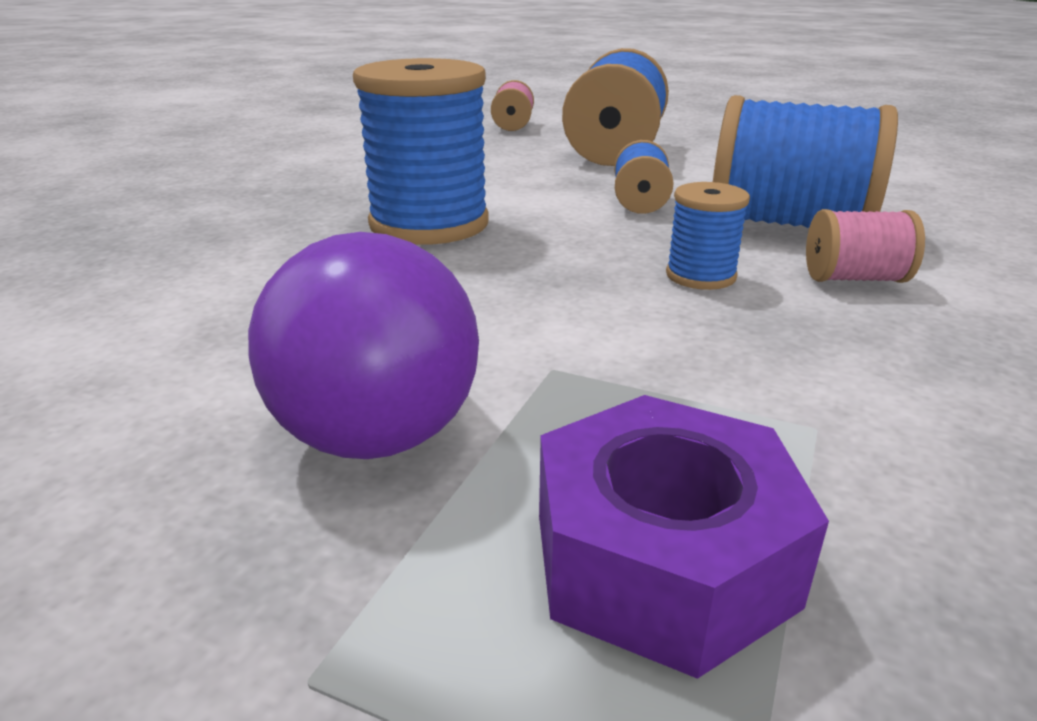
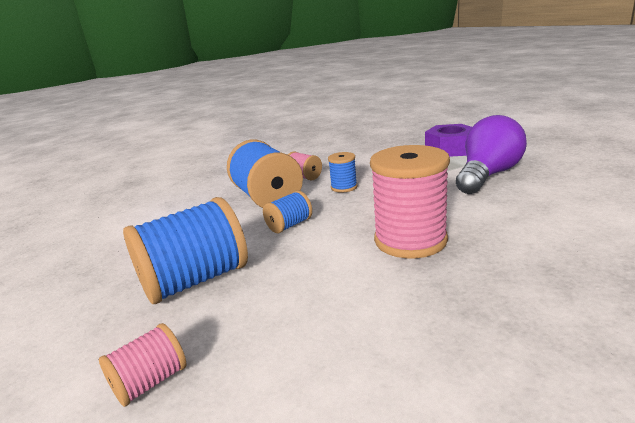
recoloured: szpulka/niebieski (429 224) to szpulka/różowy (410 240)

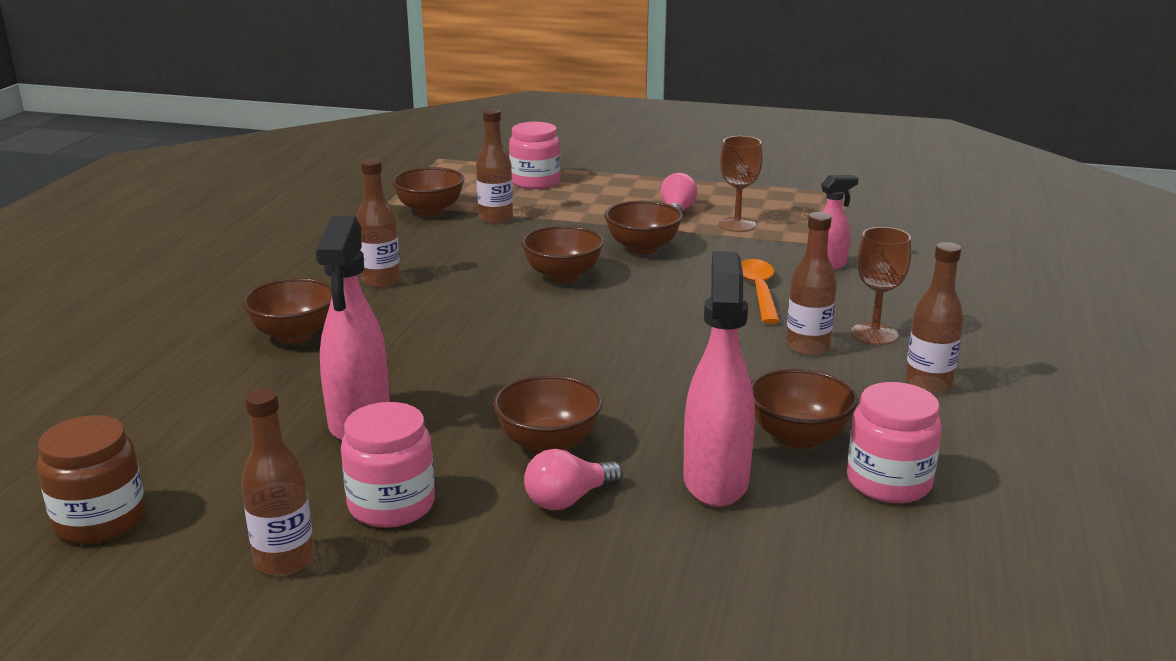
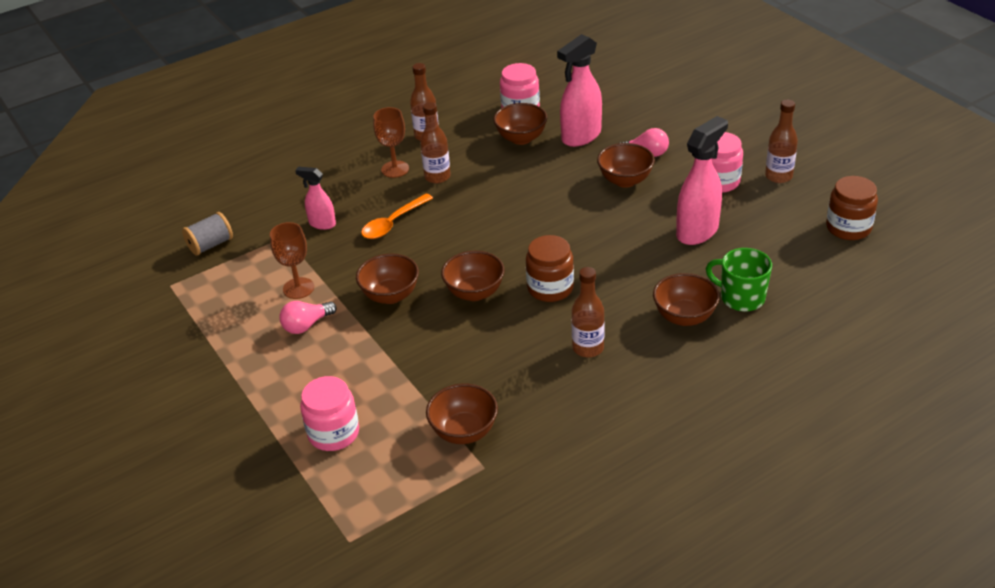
removed: butelka/brązowy (495 218)
added: szpulka/szary (211 245); słoik/brązowy (550 288); kubek/zielony (741 298)

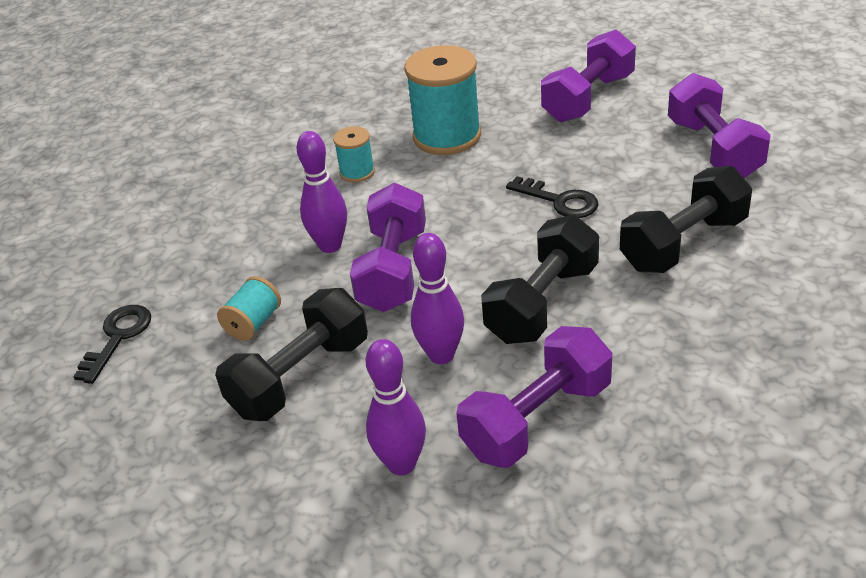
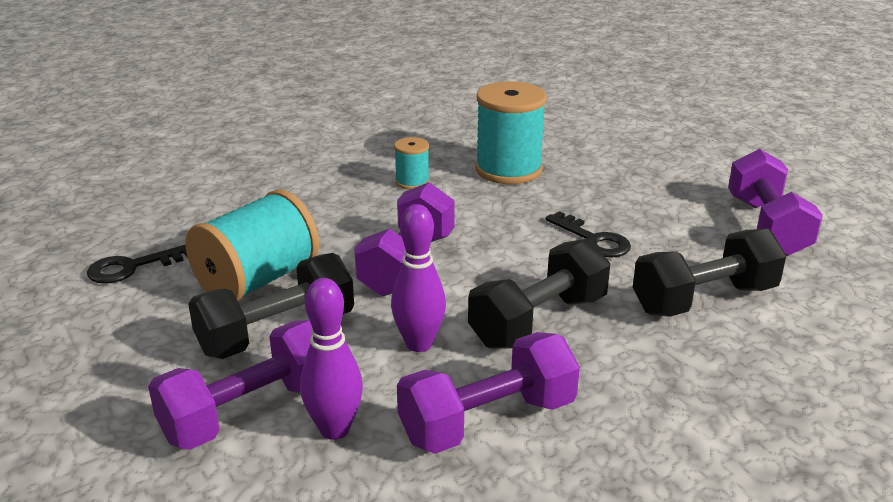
removed: kręgiel/fioletowy (330 246)
moved: hantel/fioletowy (588 98) to (249 412)
turned: klucz/czarny (118 338) = (132 267) 150 degrees counterclockwise
resized: szpulka/turkusowy (253 323) = (257 281) x2.00

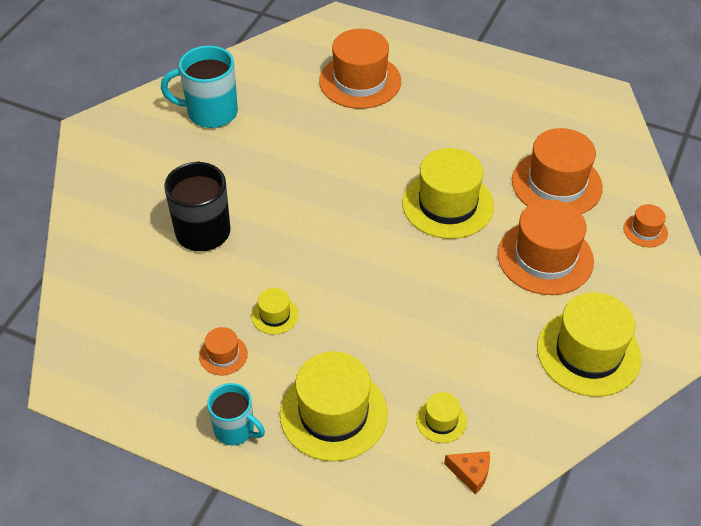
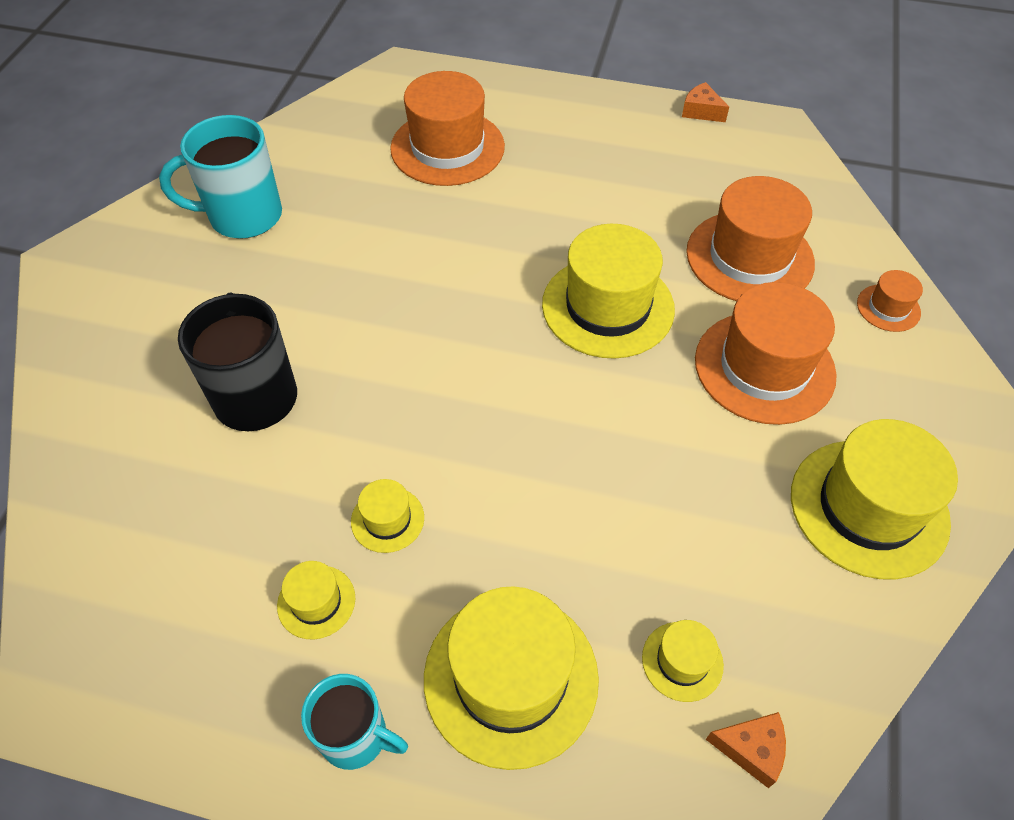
added: ser/pomarańczowy (701 111)
recoloured: kapelusz/pomarańczowy (223 355) to kapelusz/żółty (316 602)

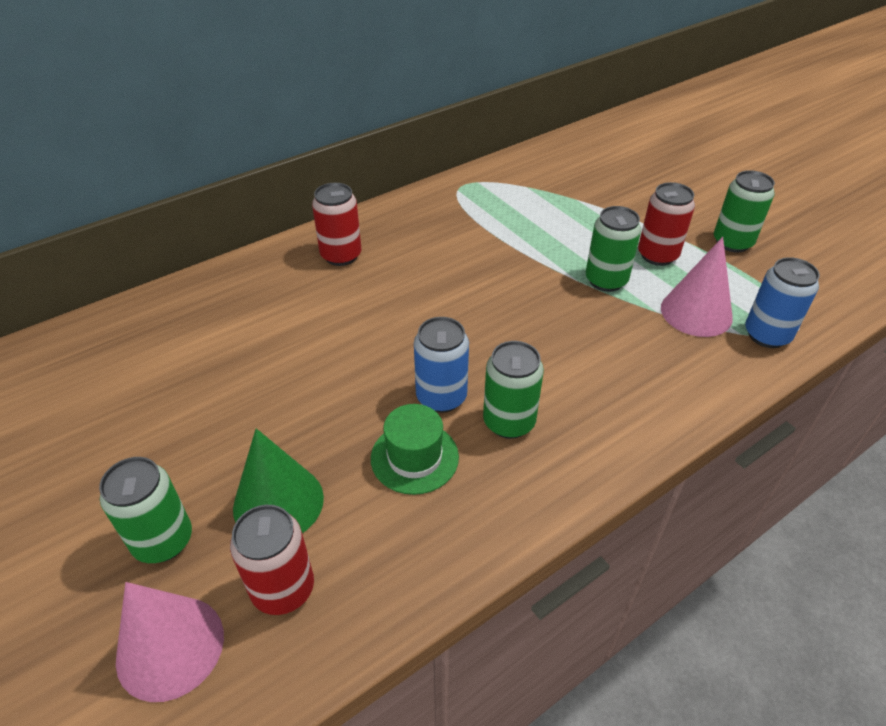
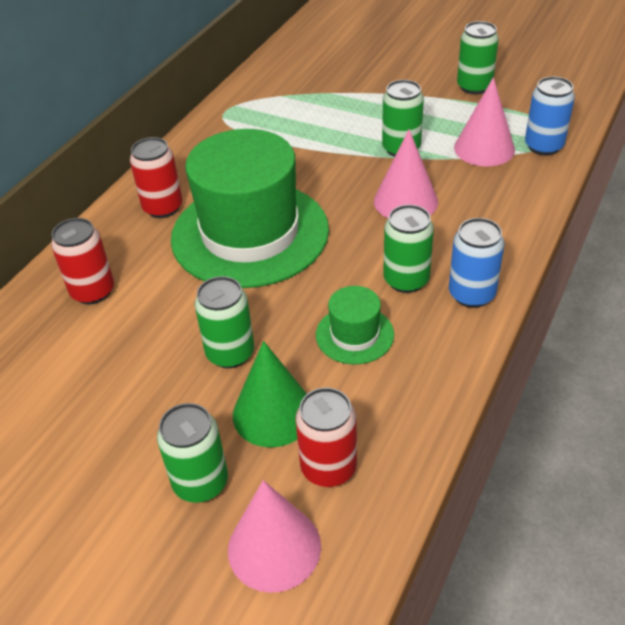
added: kapelusz/zielony (250 233); puszka/zielony (230 353); stożek/różowy (405 201)
moved: puszka/niebieski (441 397) to (471 294); puszka/czerwony (657 255) to (93 291)

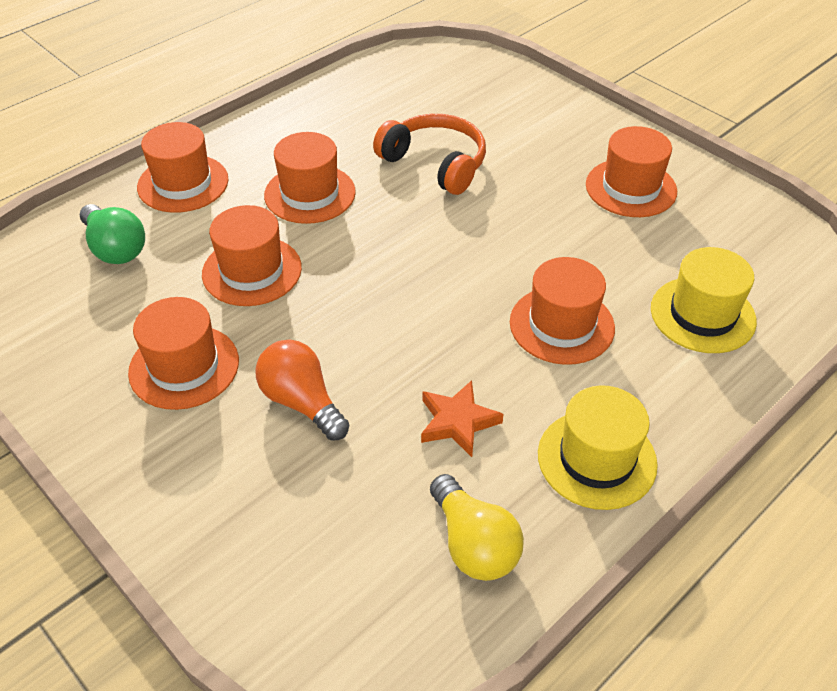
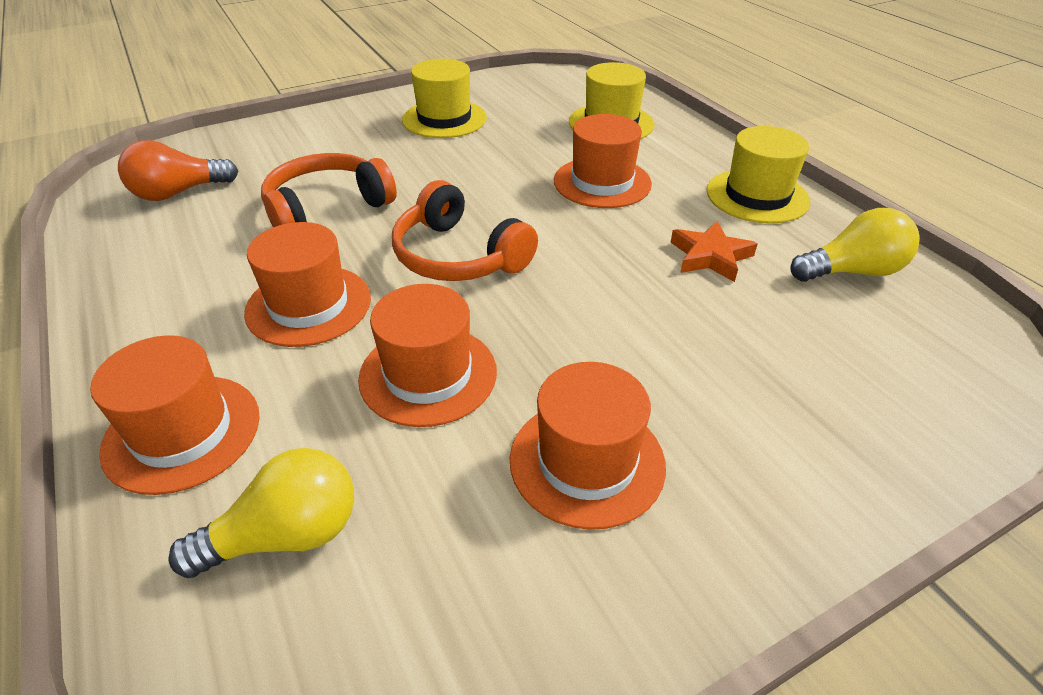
added: słuchawki/pomarańczowy (458 256)
moved: żarówka/pomarańczowy (302 402) to (179 193)
recoloured: żarówka/zielony (115 248) to żarówka/żółty (286 535); kapelusz/pomarańczowy (631 188) to kapelusz/żółty (444 119)

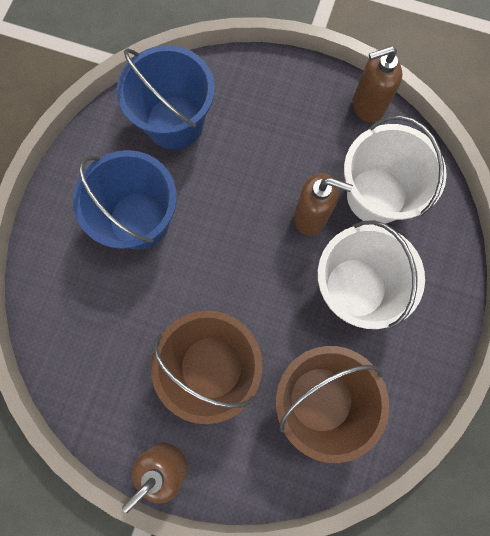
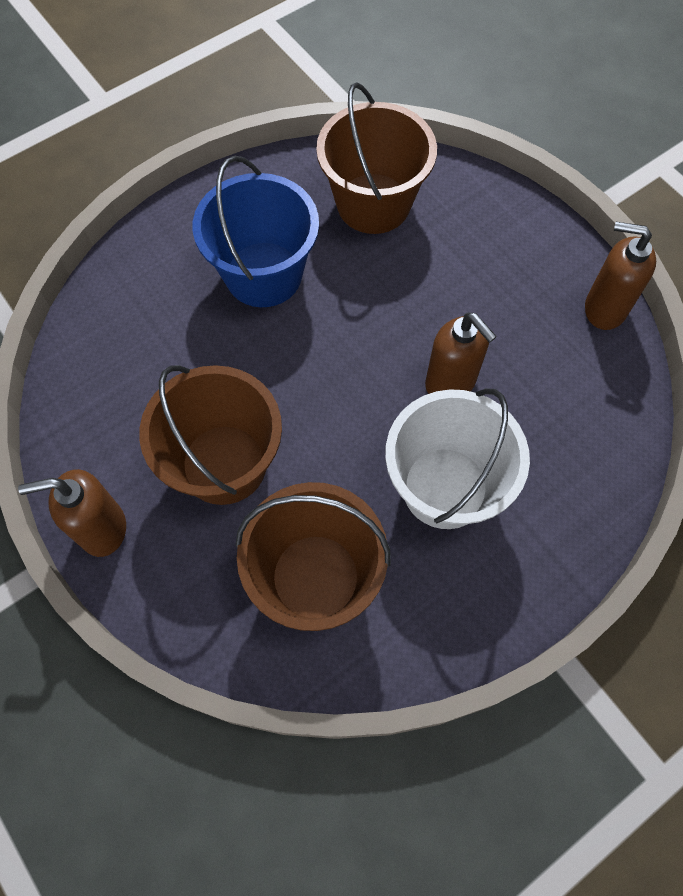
removed: wiadro/biały (376 196)
recoloured: wiadro/niebieski (175 122) to wiadro/brązowy (373 203)

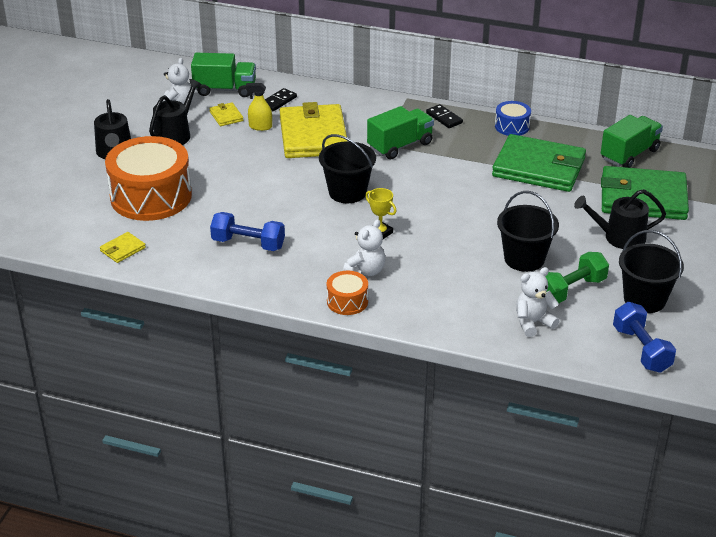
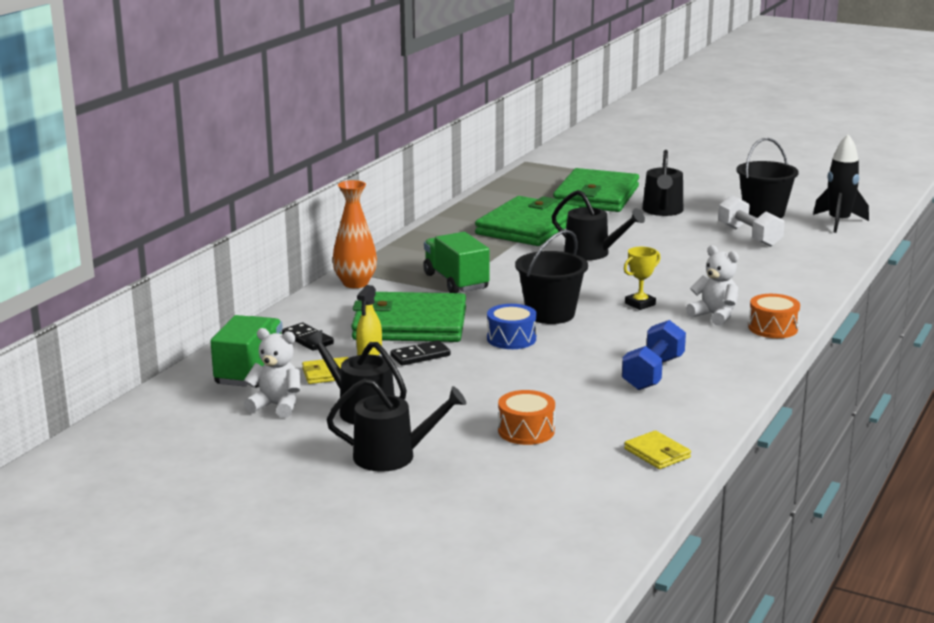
removed: wiadro/czarny (524 259); miś/biały (533 322); ciężarówka/zielony (629 154)
added: wazon/pomarańczowy (355 283); konewka/czarny (592 253)
moved: kostka domina/czarny (444 118) to (420 356); bęben/niebieski (512 126) to (511 339)
replaced: hantel/niebieski (641 349) to rakieta/czarny (838 222)
recoloured: portfel/żółty (313 136) to portfel/zielony (409 324); hantel/zielony (571 290) to hantel/biały (749 236)
resized: bęben/pomarańczowy (151 196) = (526 431) x0.46

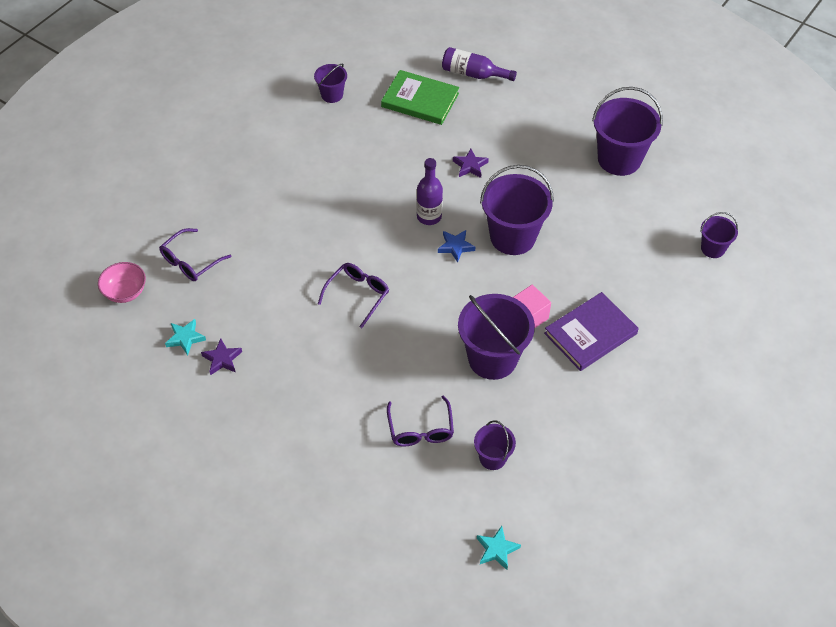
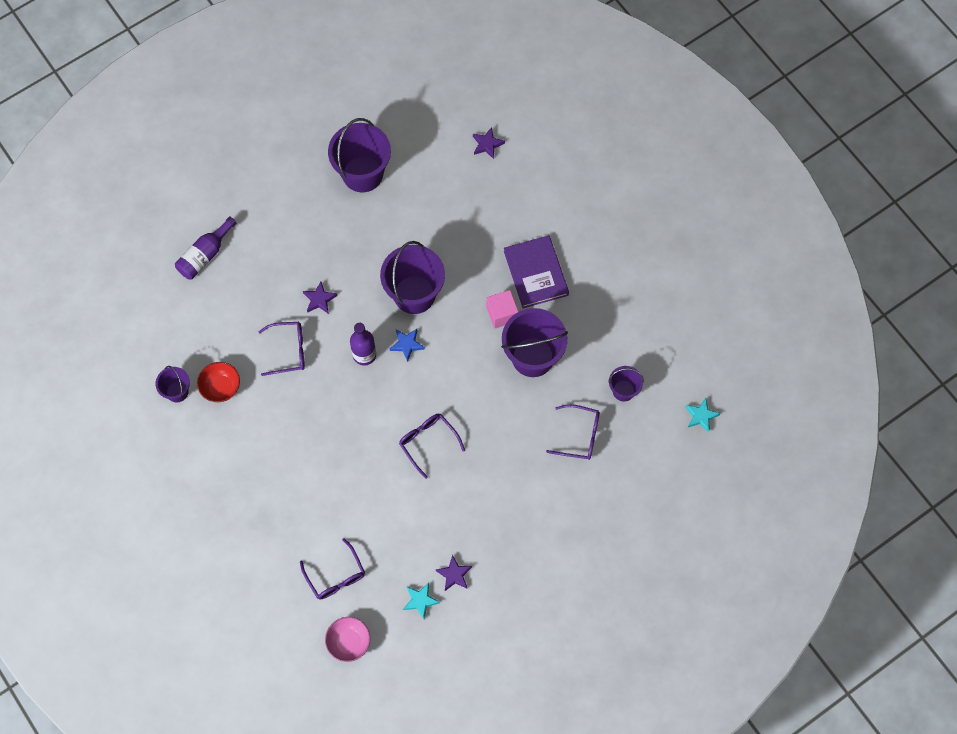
removed: książka/zielony (420 100)
added: miska/czerwony (221 387); okulary/fioletowy (288 351)
replaced: wiadro/fioletowy (712 248) to gwiazda/fioletowy (487 144)

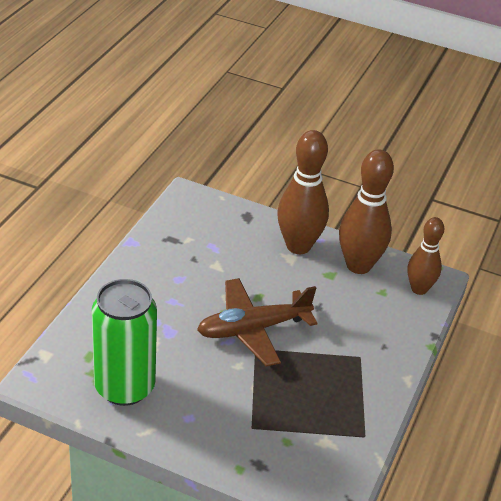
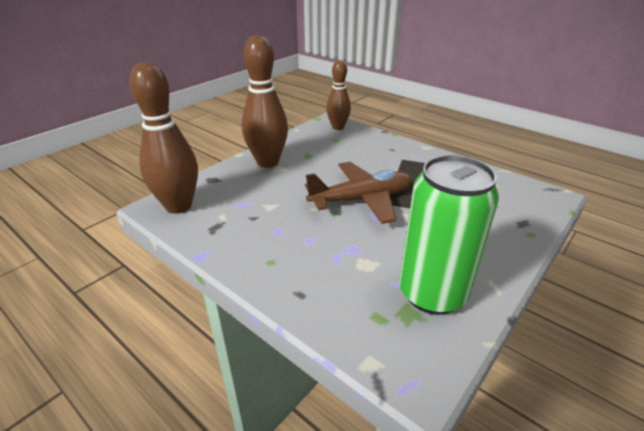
moved: kręgiel/brązowy (358 265) to (178 206)
turned: samolot/brązowy (253 329) = (361 200) 105 degrees counterclockwise

